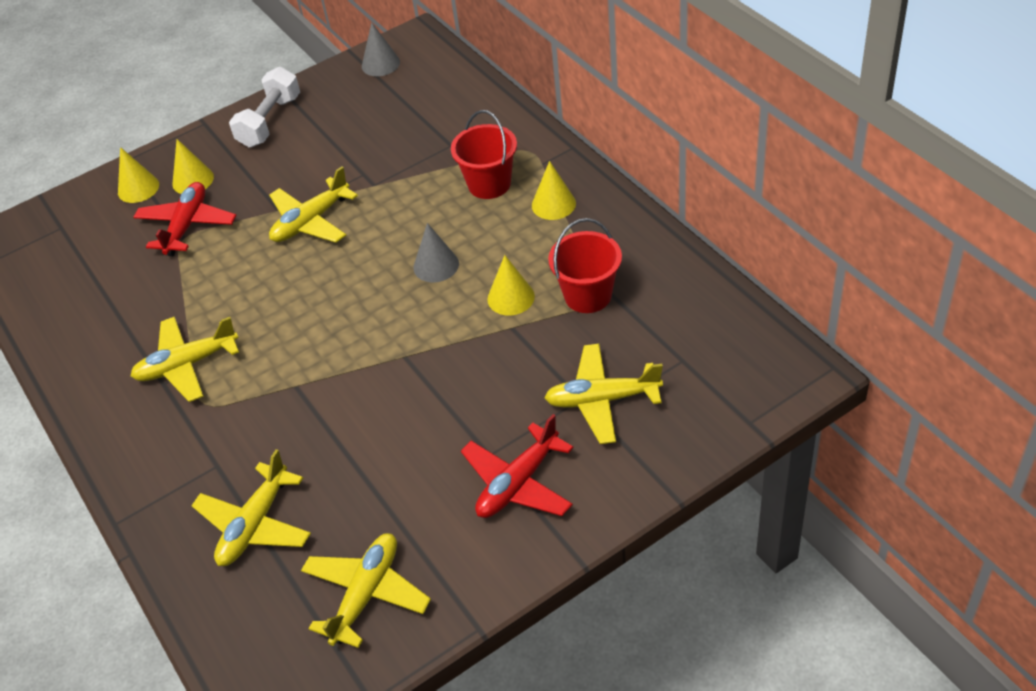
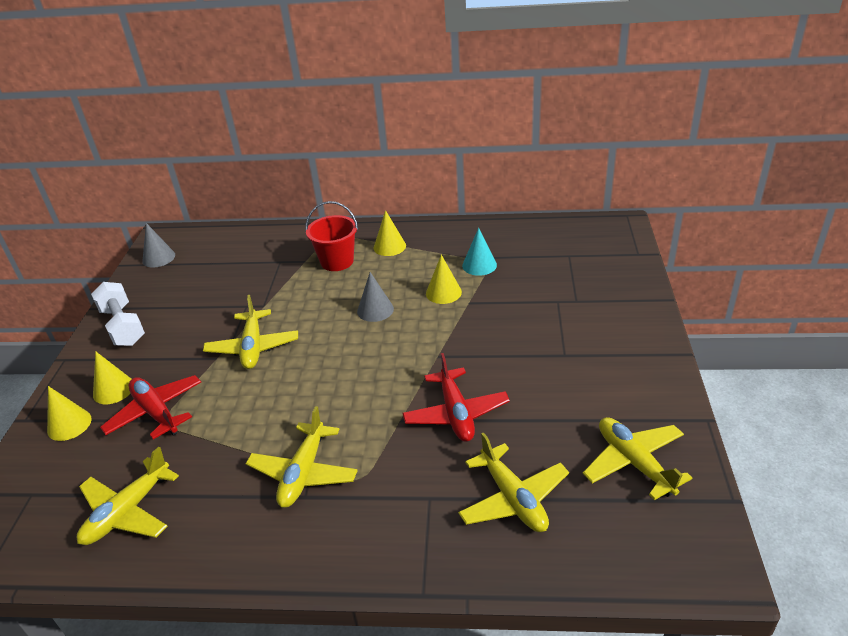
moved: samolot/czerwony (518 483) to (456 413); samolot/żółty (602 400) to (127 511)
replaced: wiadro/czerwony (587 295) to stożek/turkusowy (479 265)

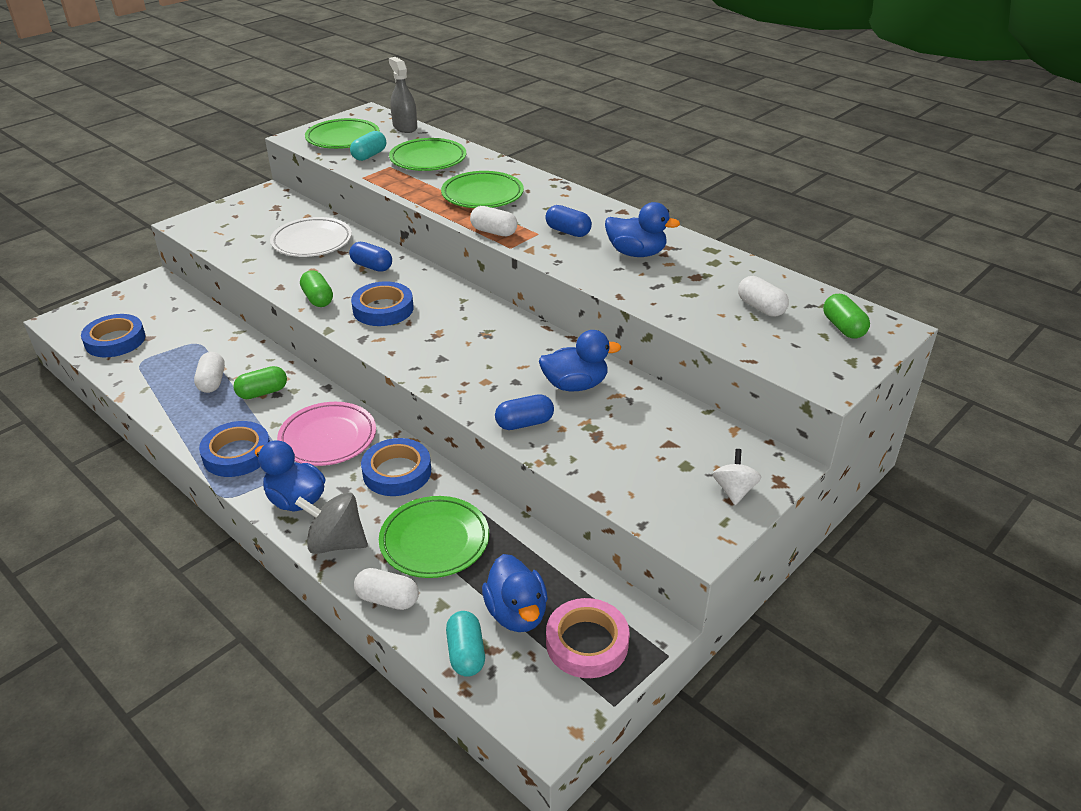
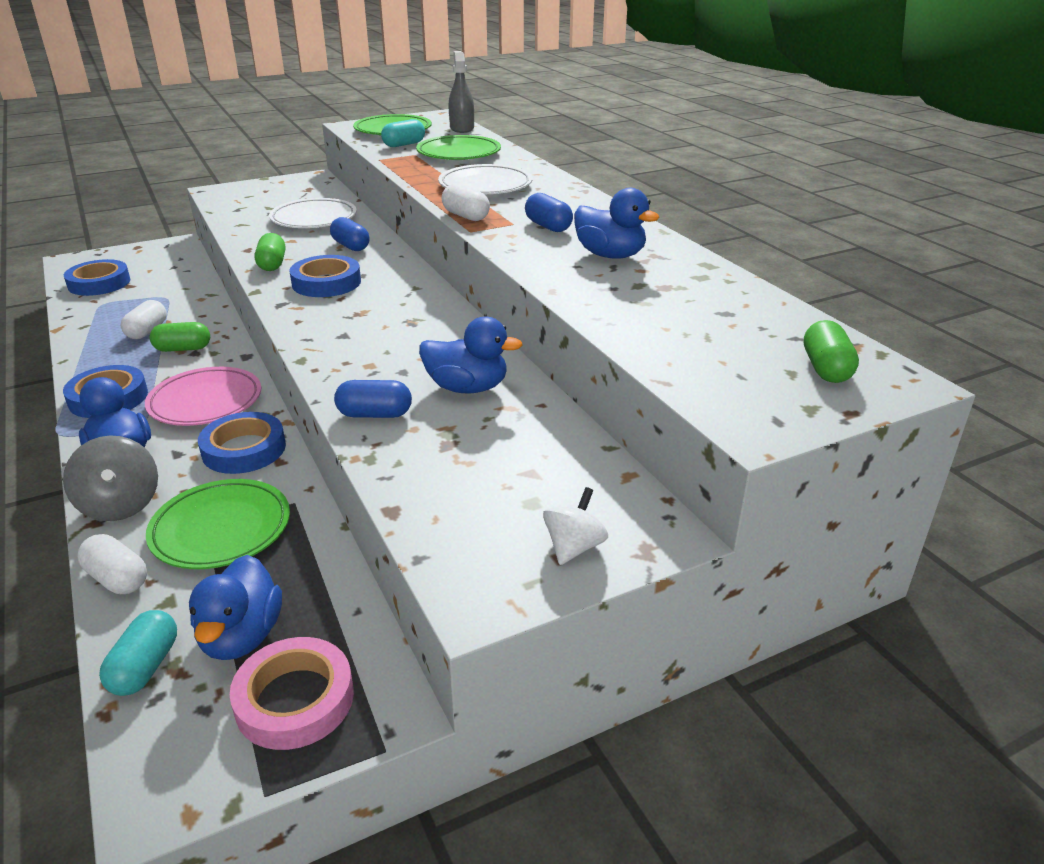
removed: kapsułka/biały (760 308)
recoloured: talerz/zielony (482 195) to talerz/biały (485 186)
turned: bączek/szary (336 543) = (120 505) 150 degrees counterclockwise

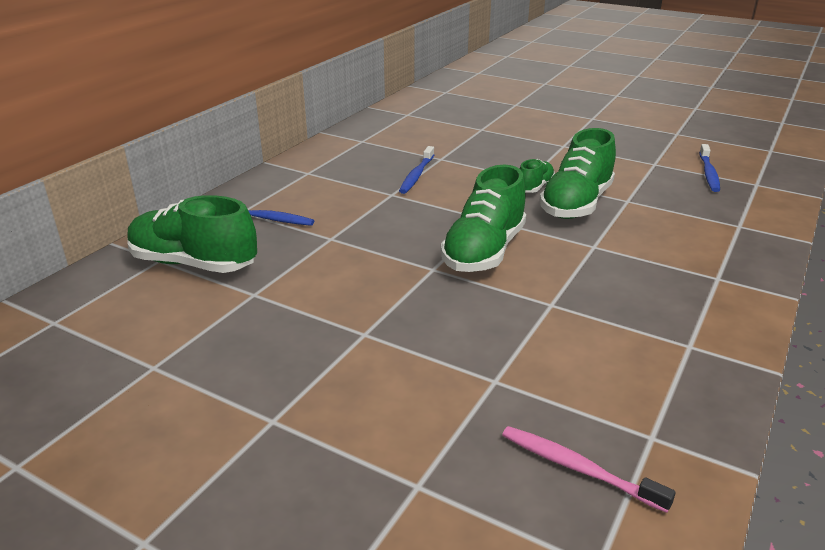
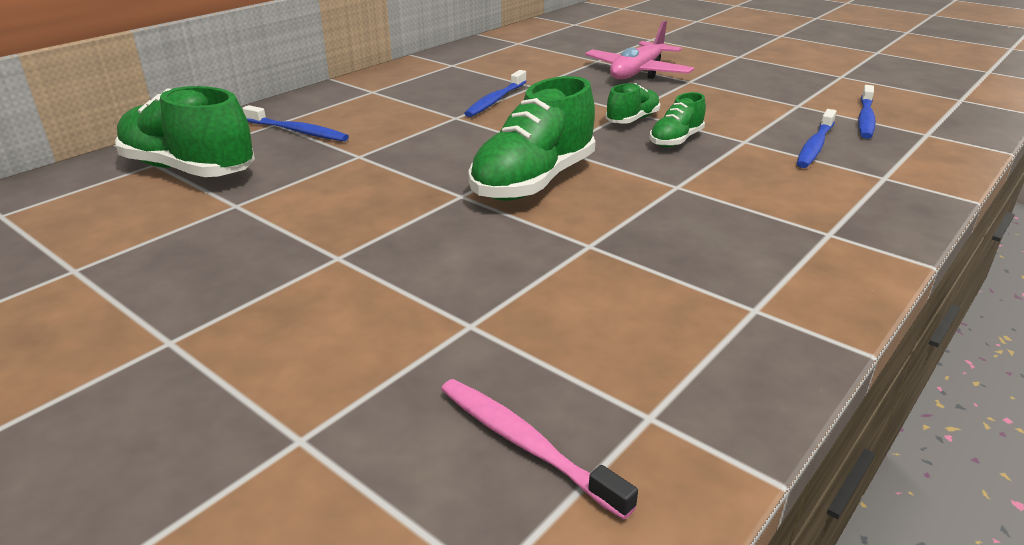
added: samolot/różowy (638 72); szczoteczka do zębów/niebieski (815 146)
resized: but/zielony (576 204) = (676 140) x0.51

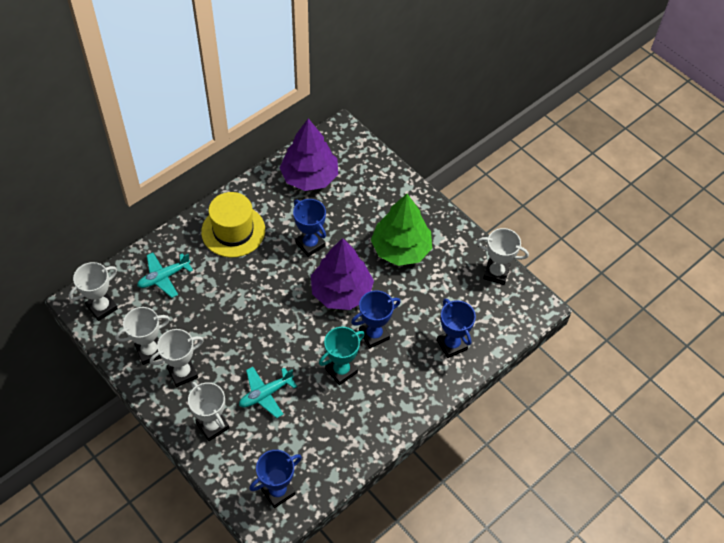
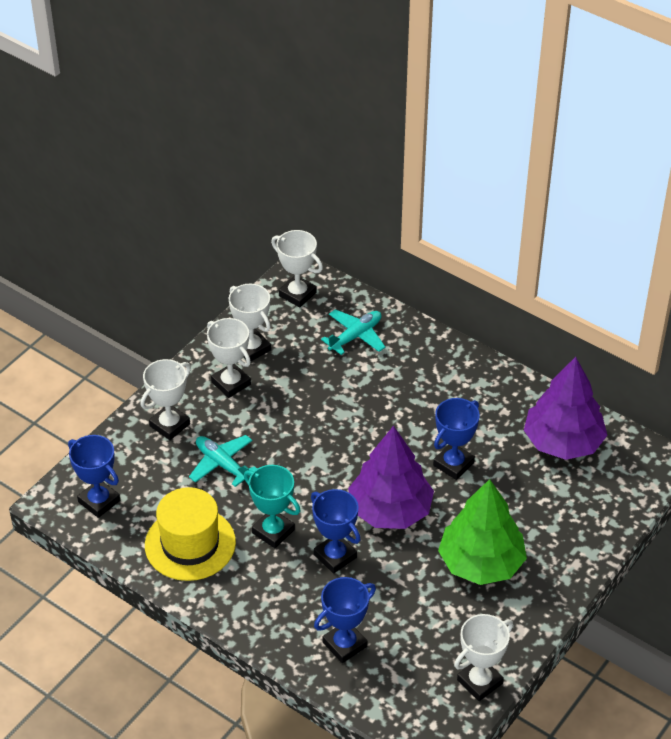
moved: kapelusz/żółty (233 231) to (190 544)
turned: samolot/turkusowy (164 277) = (355 336) 90 degrees clockwise; puchar/biały (496 273) = (479 682) 45 degrees clockwise

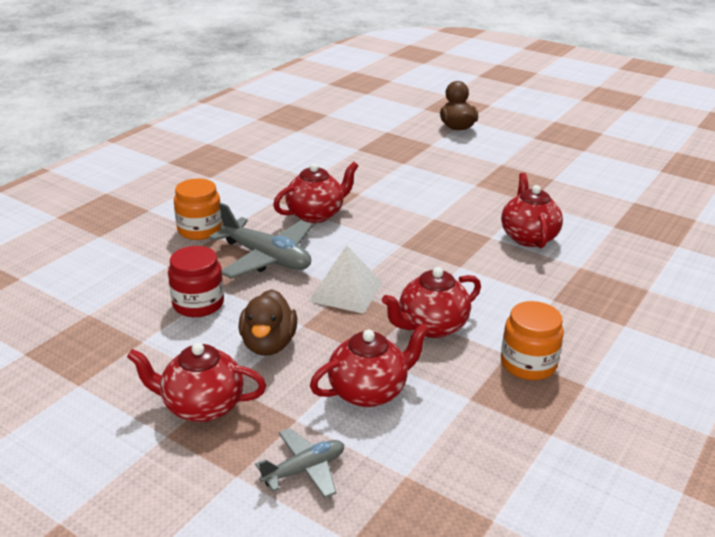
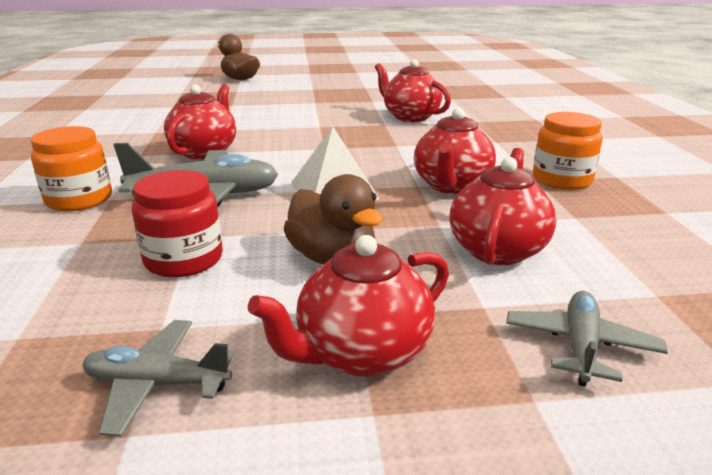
added: samolot/szary (157 384)

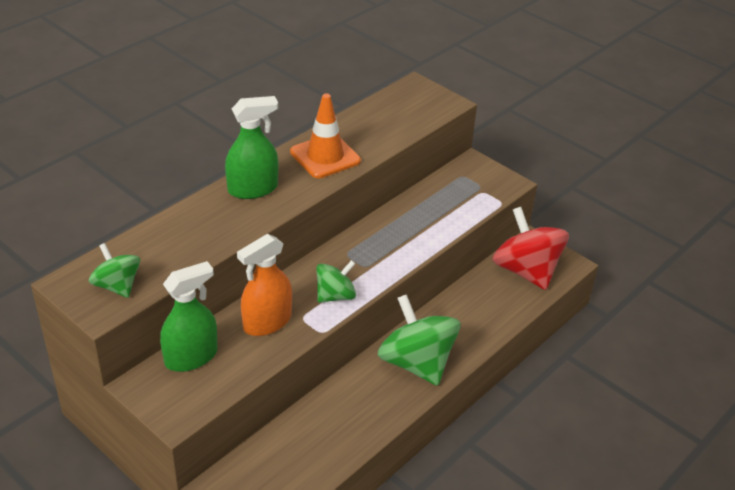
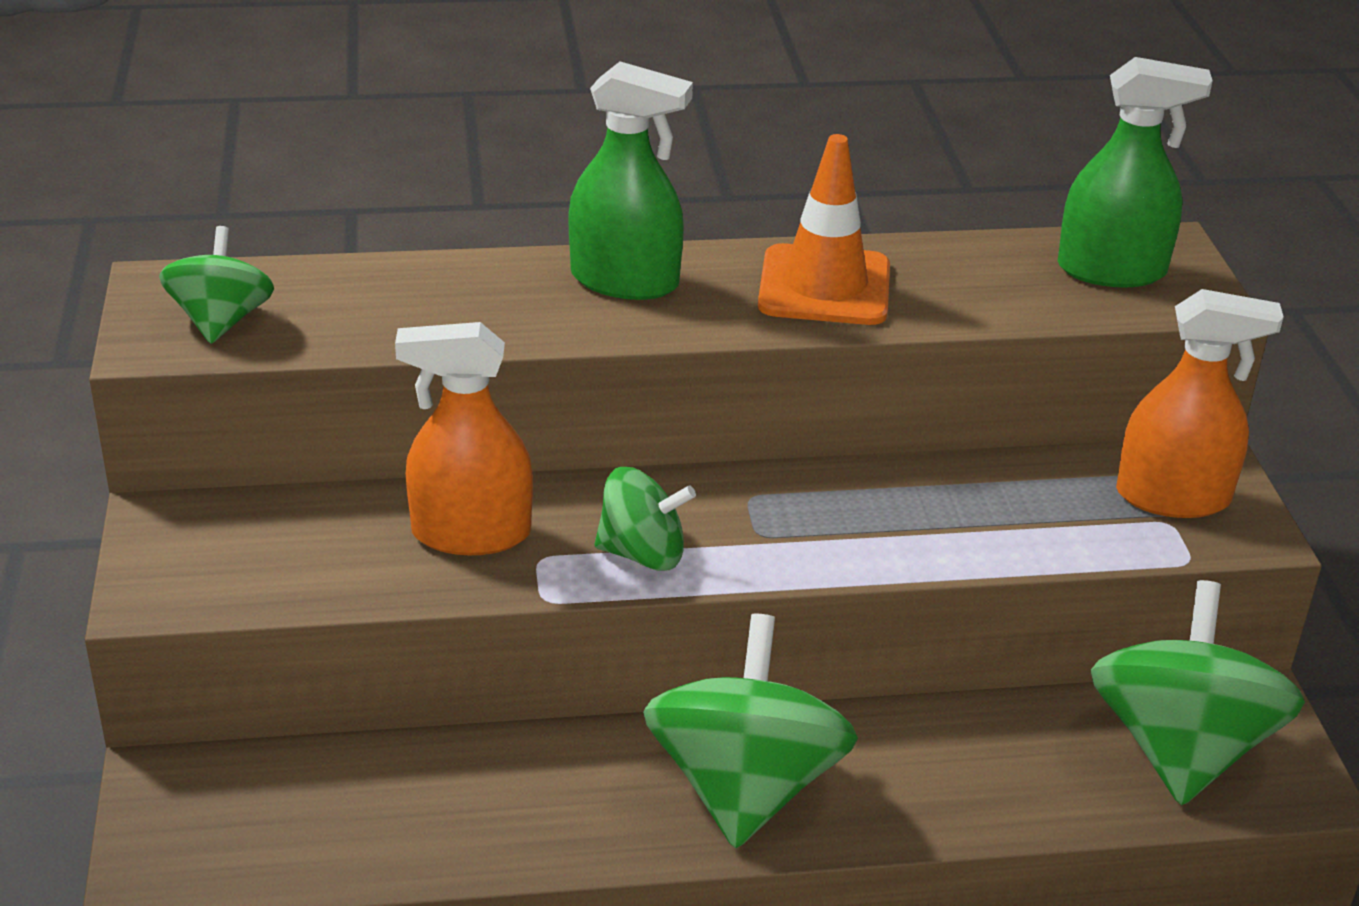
added: spryskiwacz/pomarańczowy (1172 497)
moved: spryskiwacz/zielony (191 357) to (1111 270)
recoloured: bączek/czerwony (526 271) to bączek/zielony (1180 748)

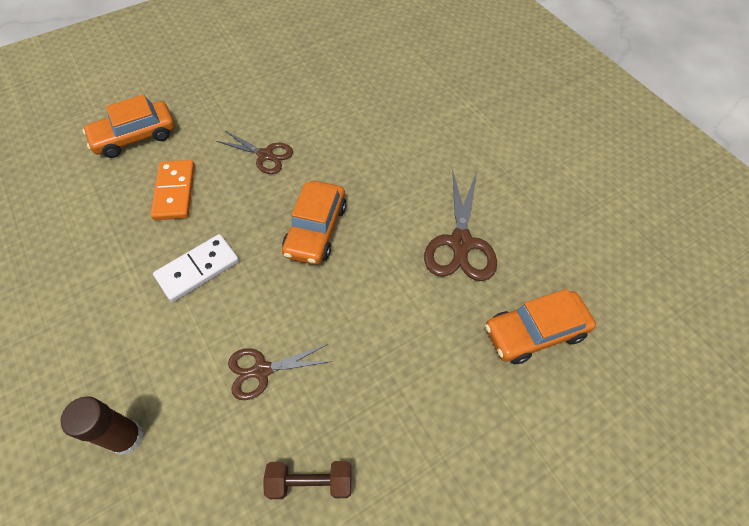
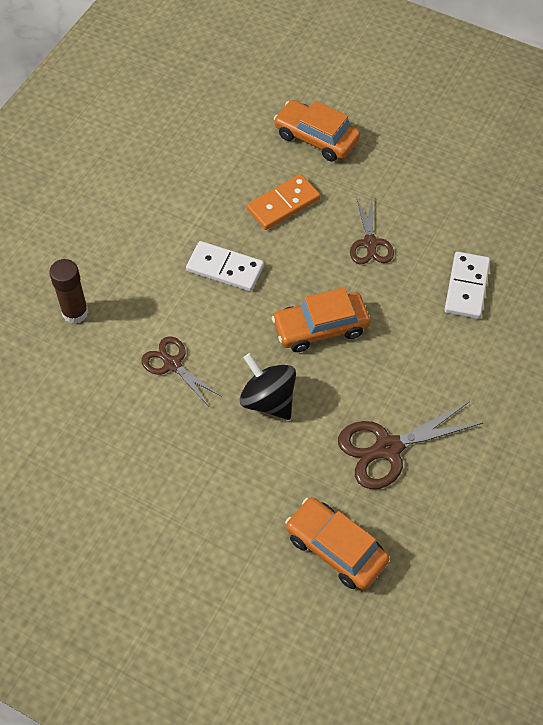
removed: hantel/brązowy (310 482)
added: bączek/czarny (268 400); kostka domina/biały (467 287)

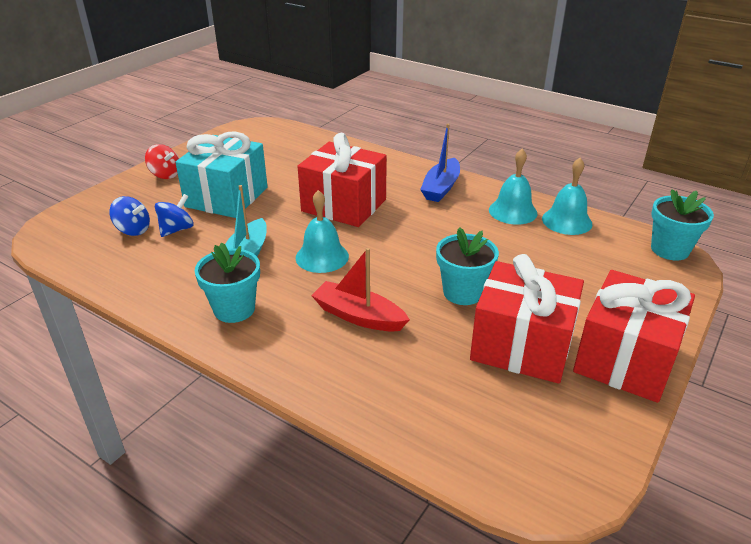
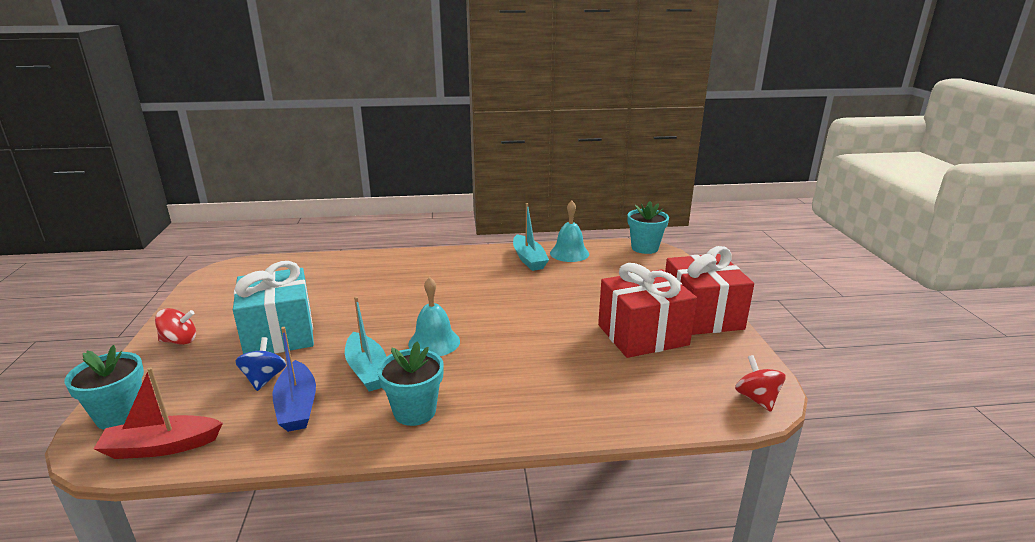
removed: bączek/niebieski (133 230); prezent/czerwony (344 205)
added: bączek/czerwony (756 399)
moved: łódka/czerwony (358 316) to (161 447); łódka/niebieski (441 188) to (297 406); doniczka/turkusowy (463 292) to (120 415)
replaced: dzwonek/turkusowy (513 211) to łódka/turkusowy (529 259)

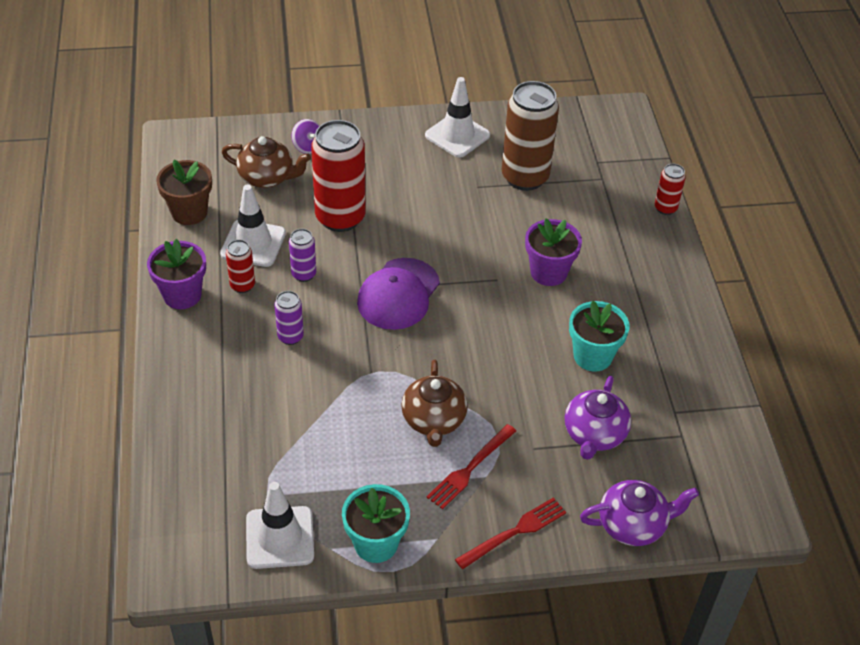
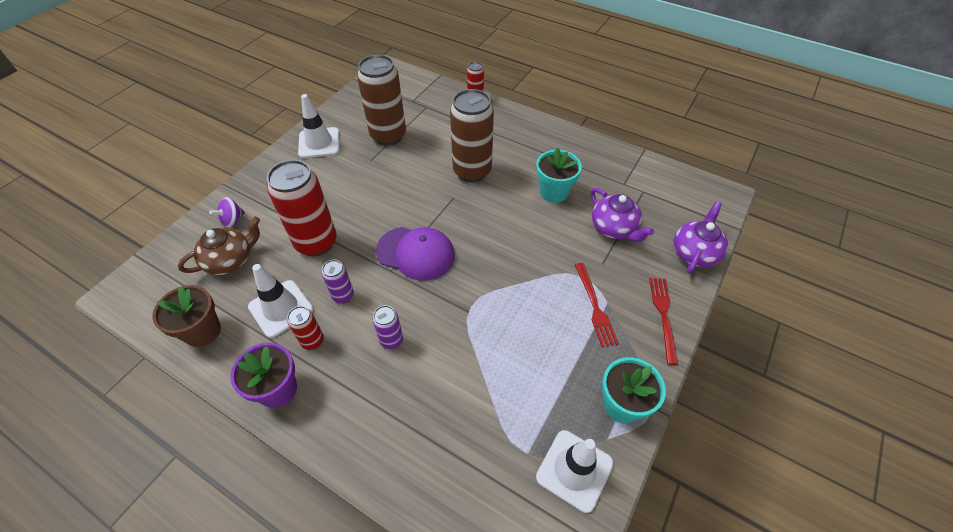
removed: imbryk/brązowy (433 420)
replaced: doniczka/fioletowy (548 272) to puszka/brązowy (472 171)
turned: bączek/fioletowy (307 147) = (232 220) 135 degrees clockwise; czapka/fioletowy (398 294) = (416 253) 45 degrees counterclockwise

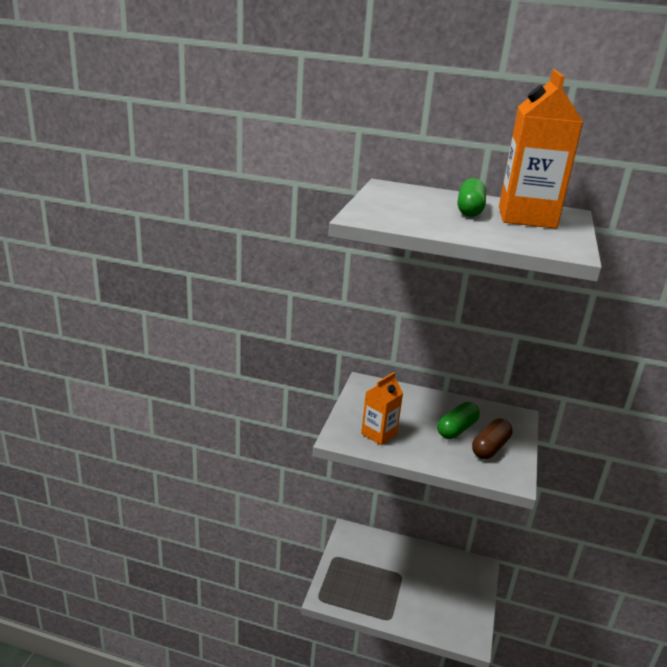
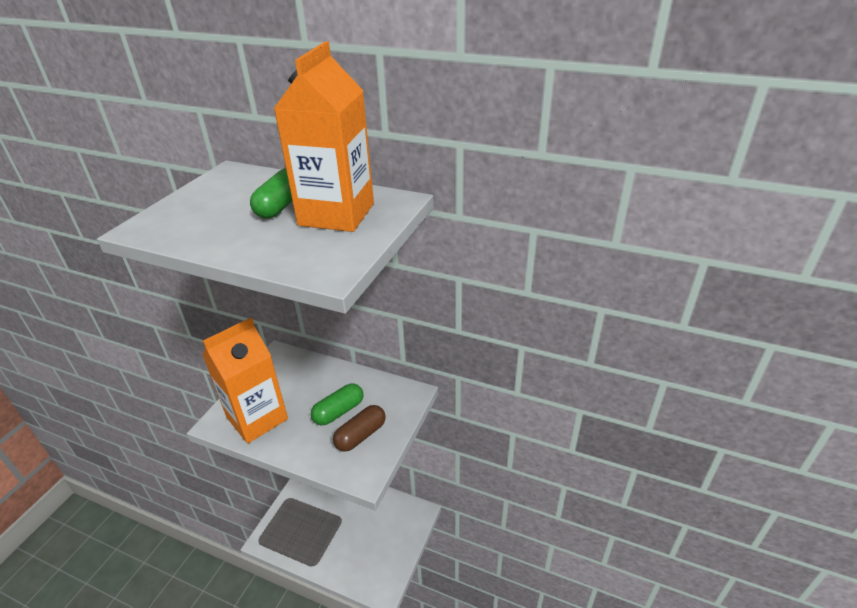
resized: karton mleka/pomarańczowy (379 434) = (257 418) x1.77

